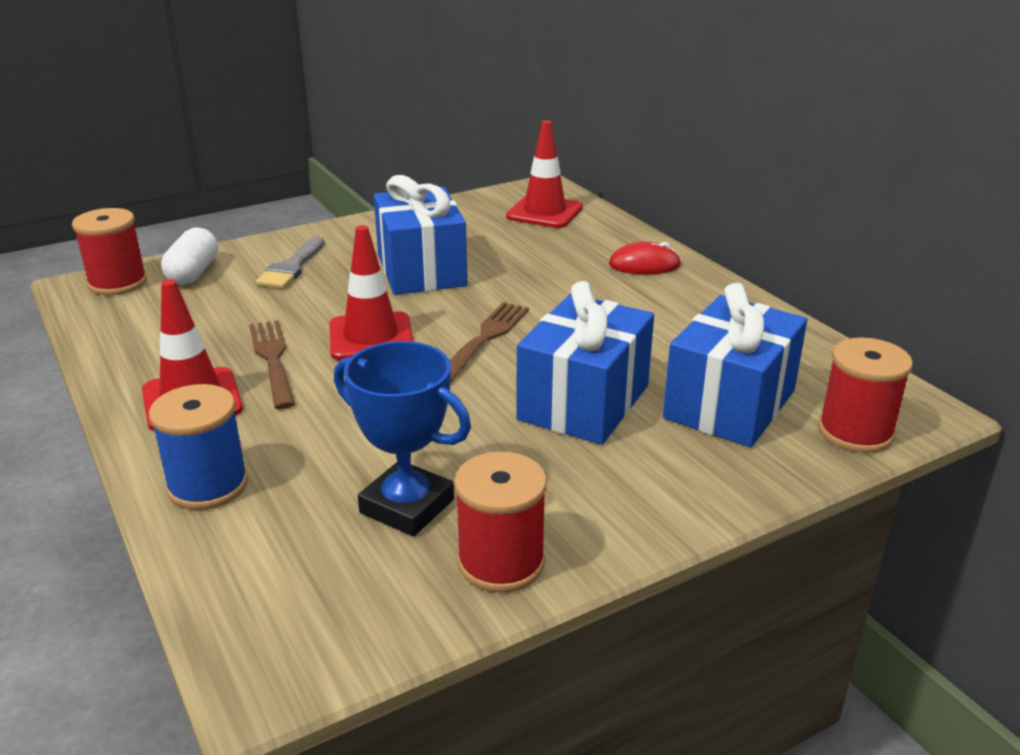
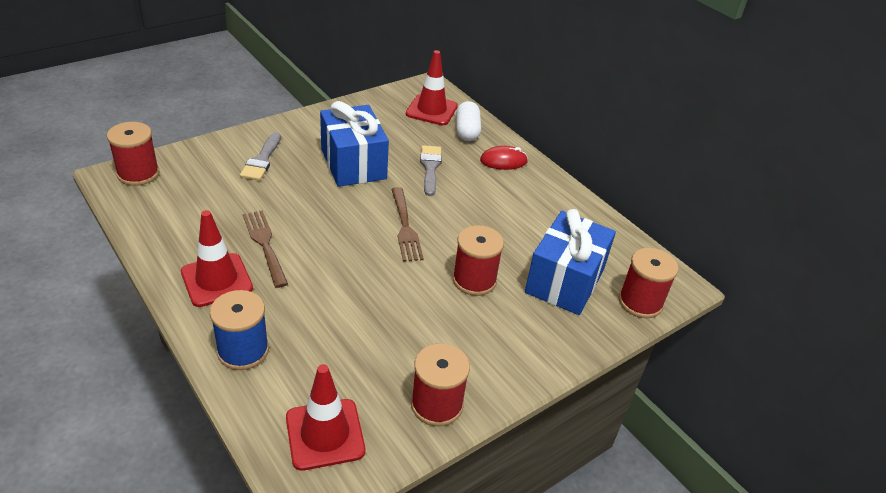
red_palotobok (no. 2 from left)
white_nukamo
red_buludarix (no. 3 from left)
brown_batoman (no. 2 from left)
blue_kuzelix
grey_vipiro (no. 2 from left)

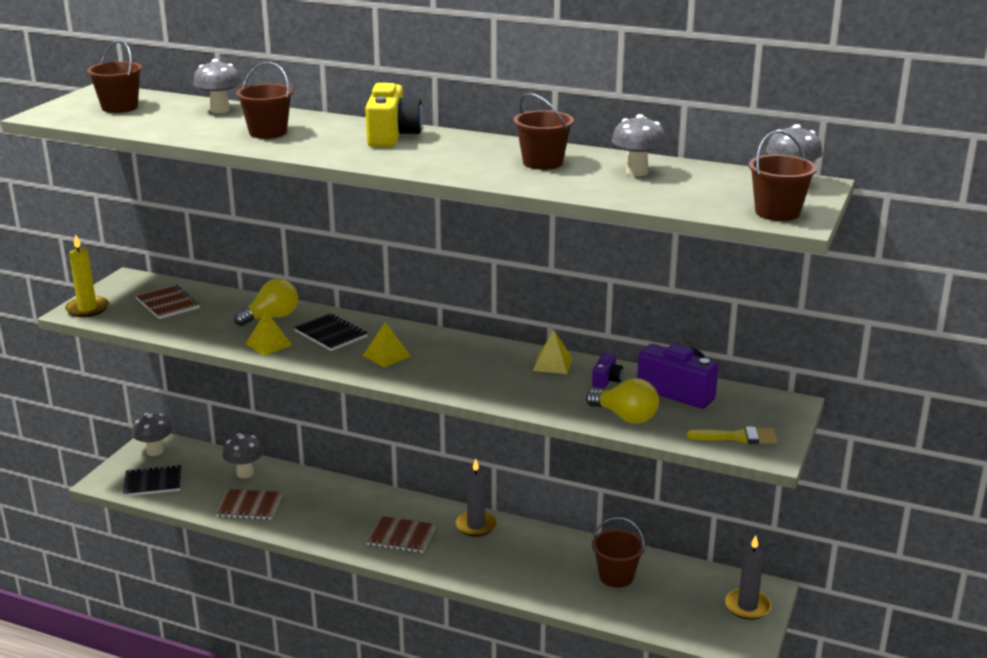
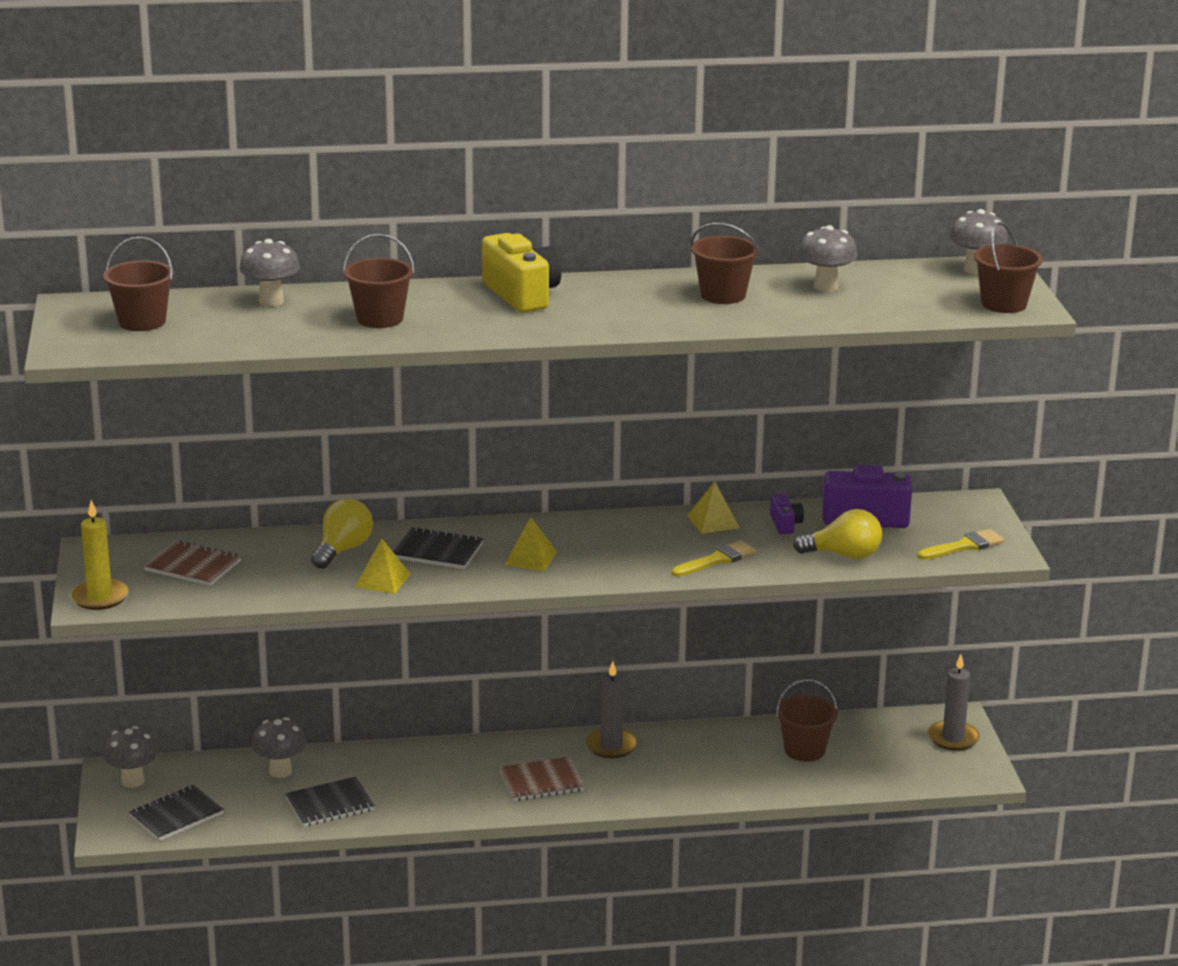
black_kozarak (no. 2 from left)
yellow_vipiro (no. 1 from left)

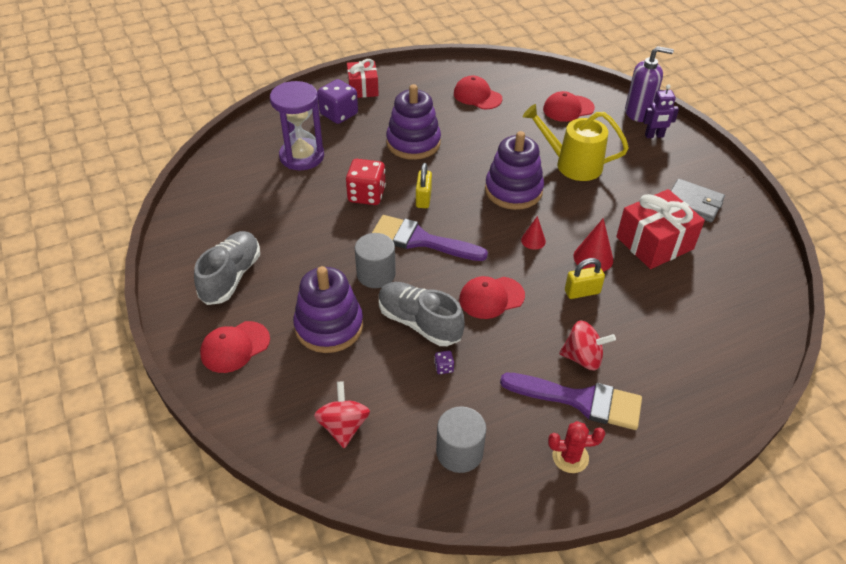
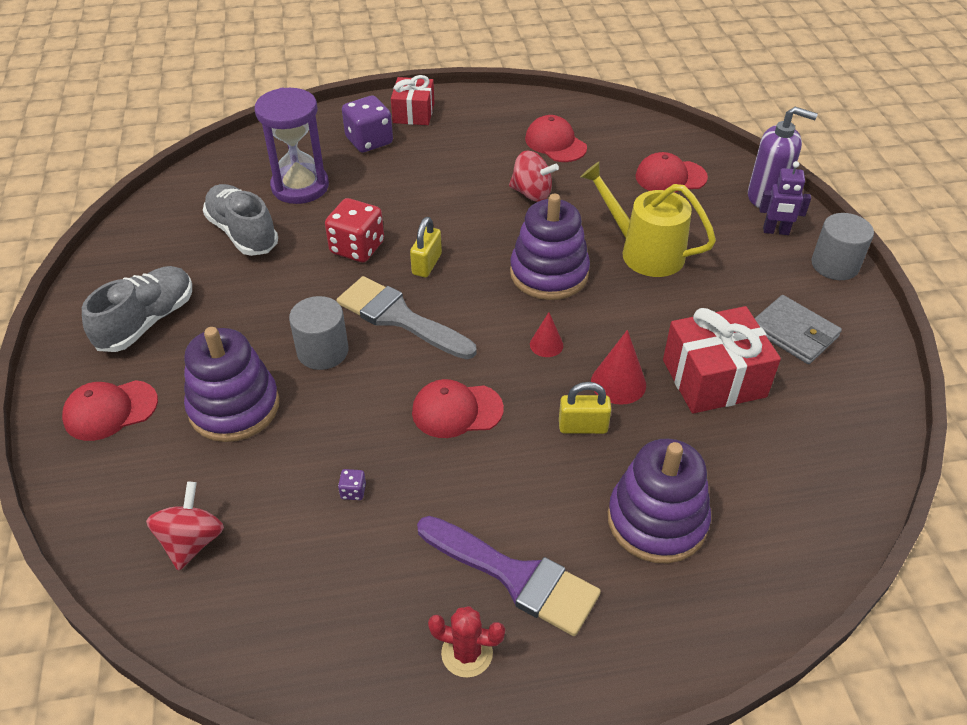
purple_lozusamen (no. 3 from left)
grey_vipiro
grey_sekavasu (no. 2 from left)
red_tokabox (no. 2 from left)
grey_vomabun (no. 2 from left)

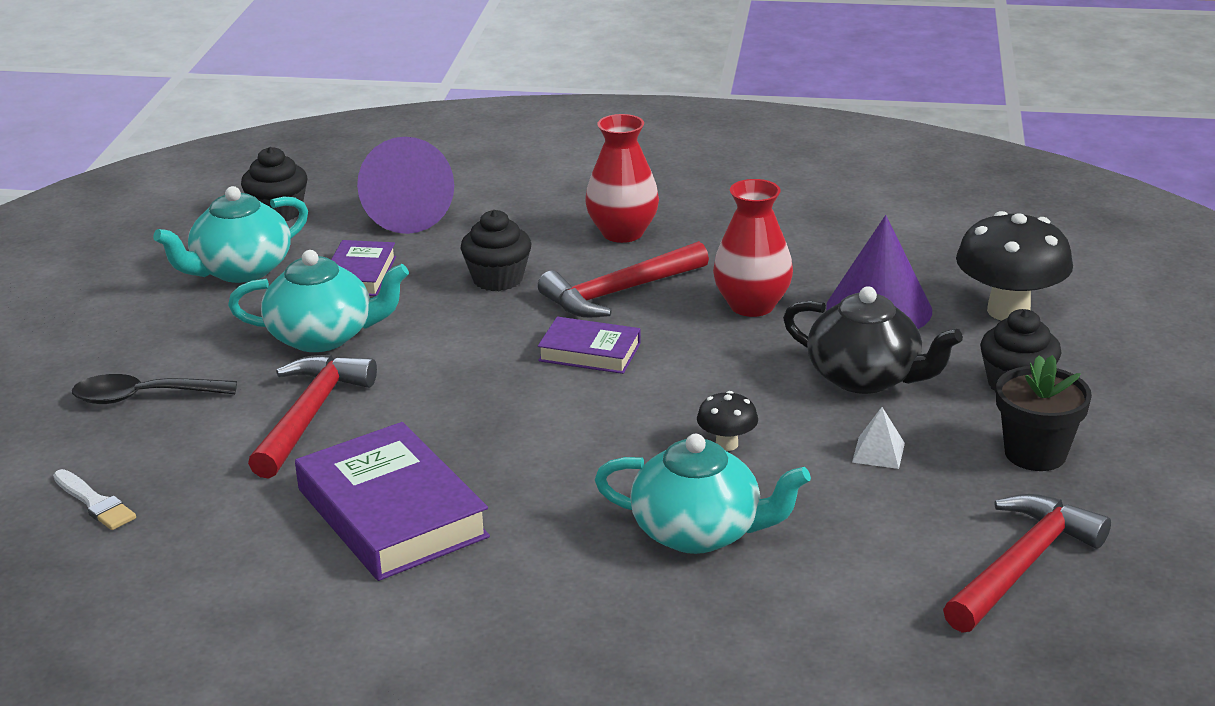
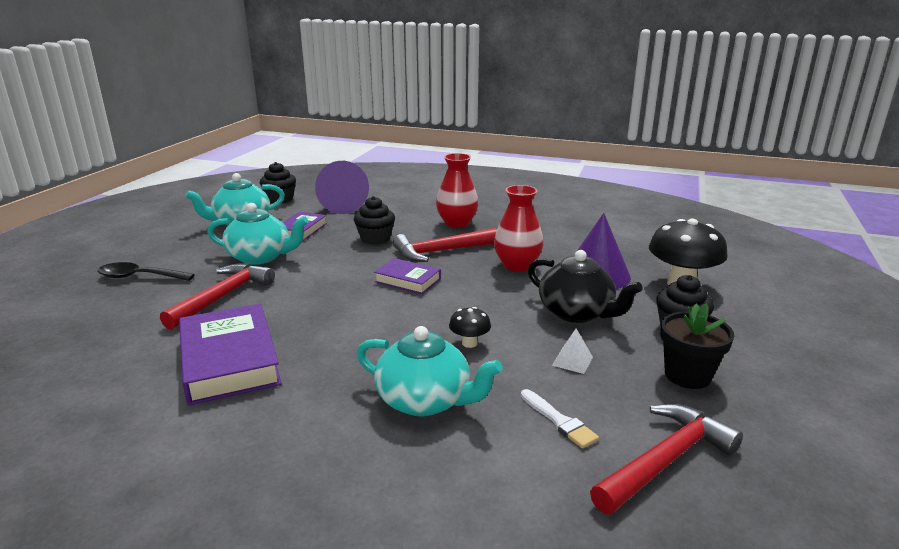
white_vipiro

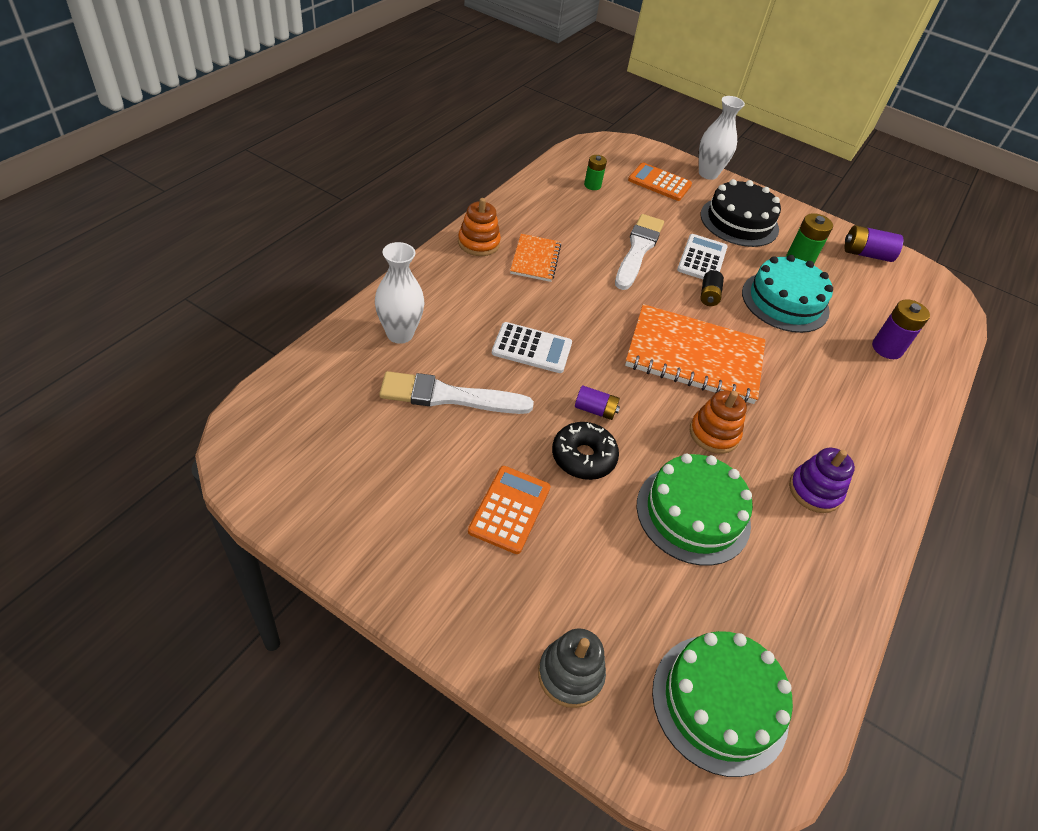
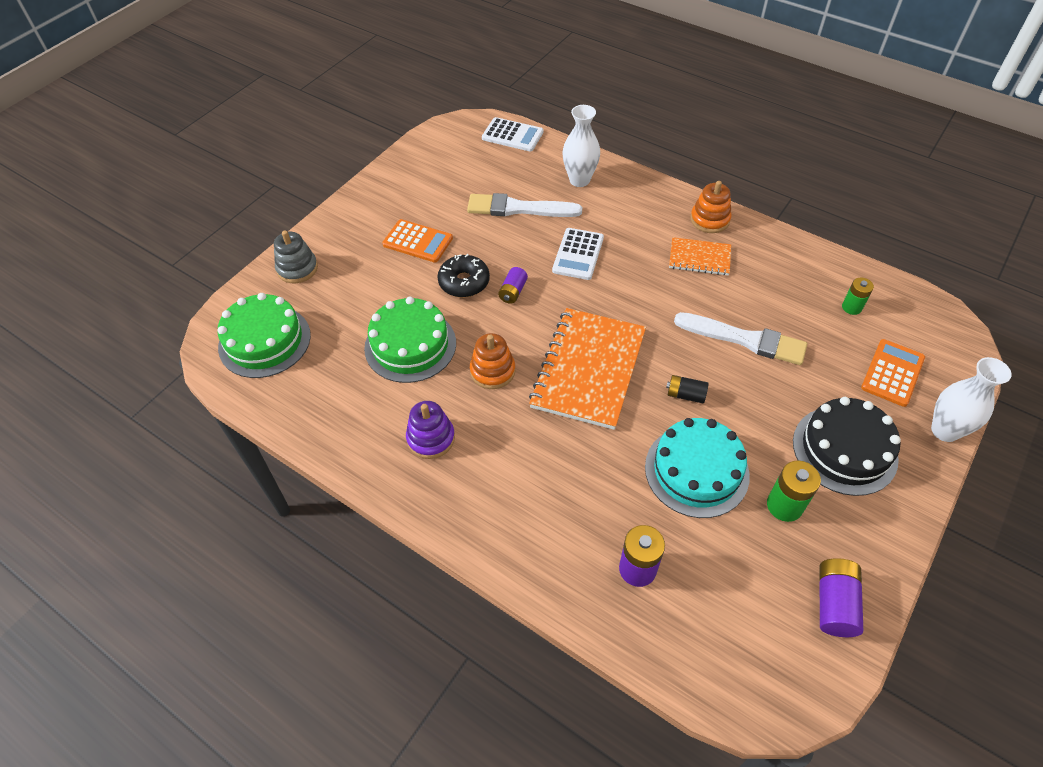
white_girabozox (no. 1 from left)
white_vipiro (no. 1 from left)

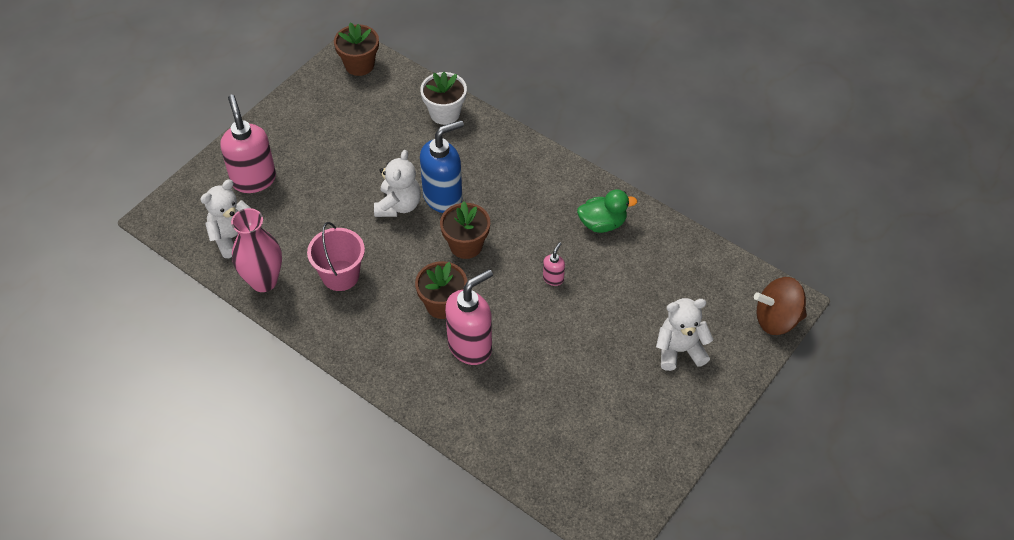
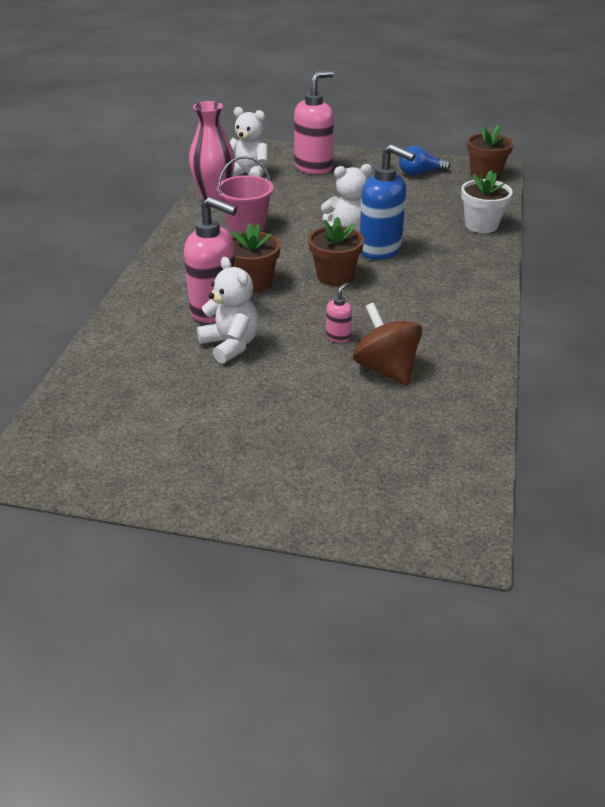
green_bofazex
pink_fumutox (no. 3 from left)
brown_tokabox
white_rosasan (no. 1 from left)
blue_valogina

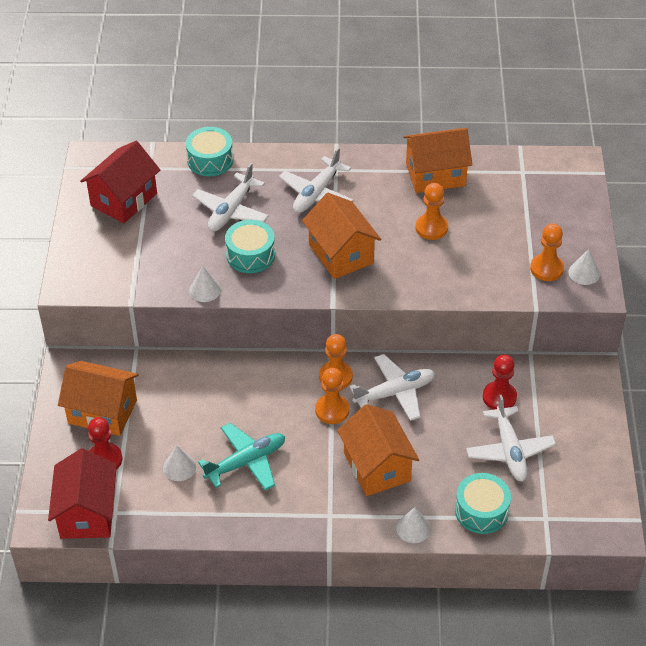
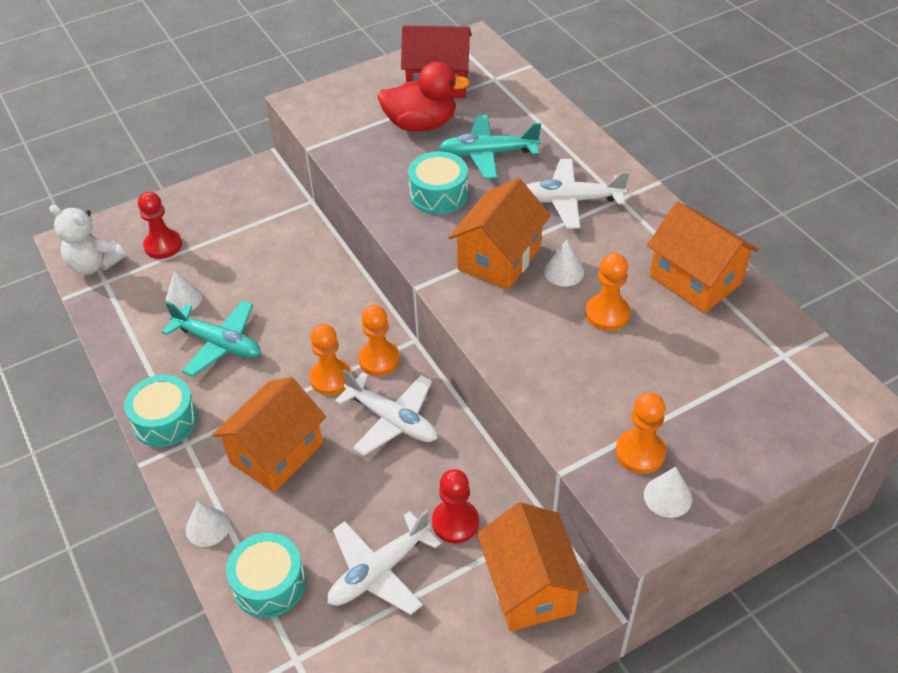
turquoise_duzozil (no. 1 from left)
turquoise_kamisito (no. 2 from left)
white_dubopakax (no. 3 from left)
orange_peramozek (no. 3 from left)
white_rosasan
red_bofazex

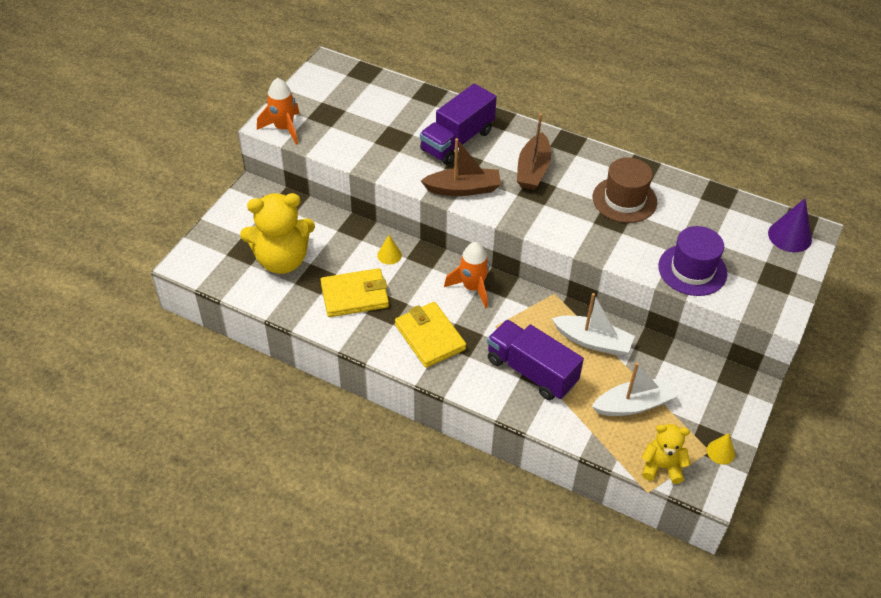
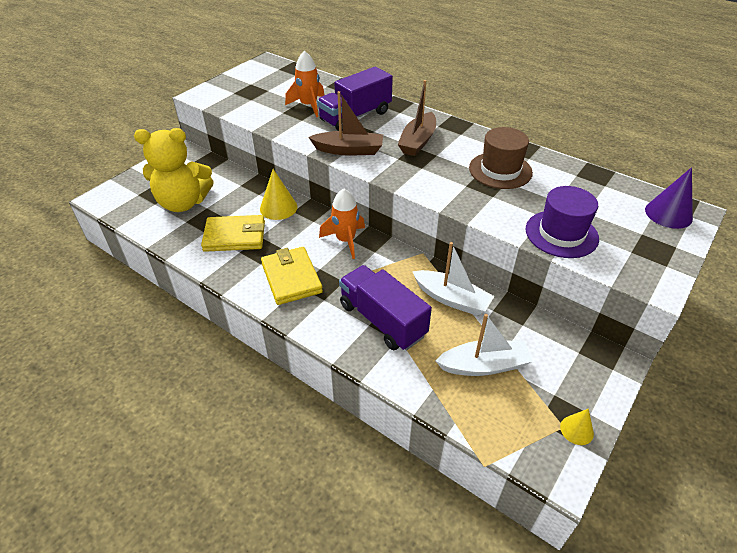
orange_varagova (no. 1 from left)
yellow_dubopakax (no. 1 from left)
yellow_rosasan (no. 2 from left in the first image)

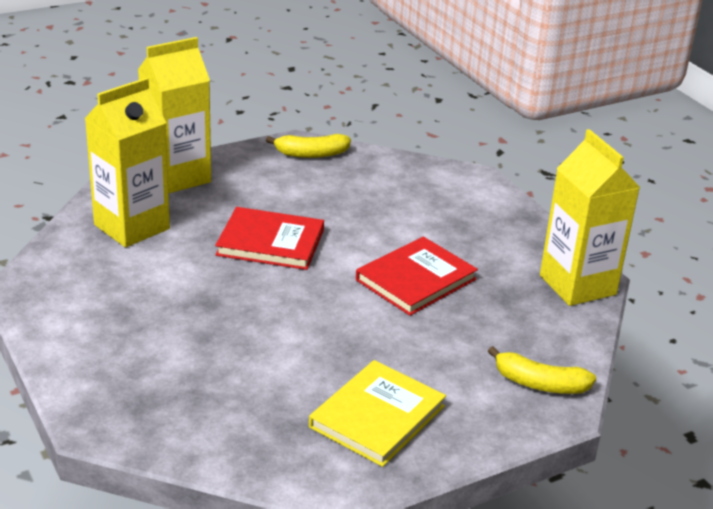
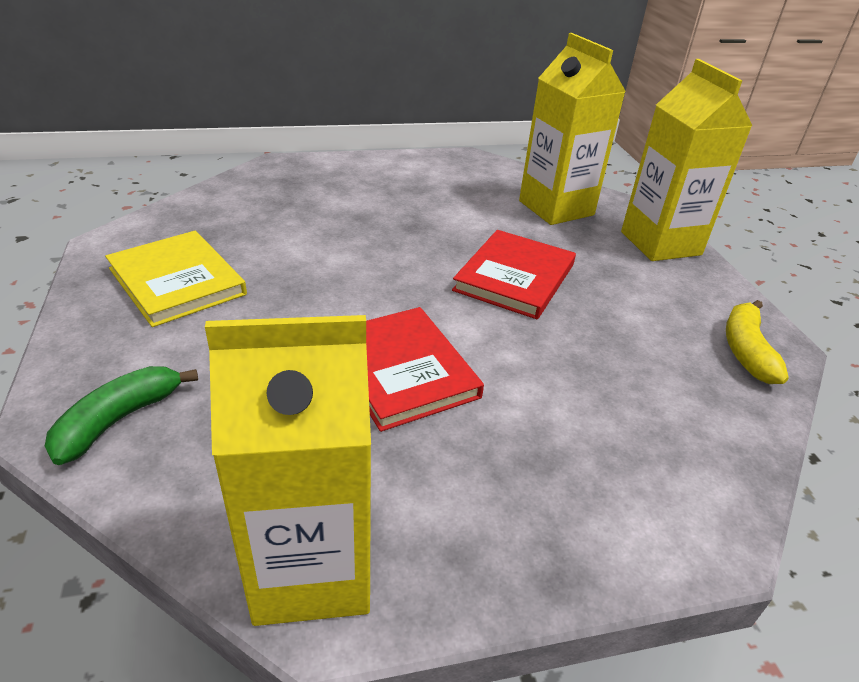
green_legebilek

